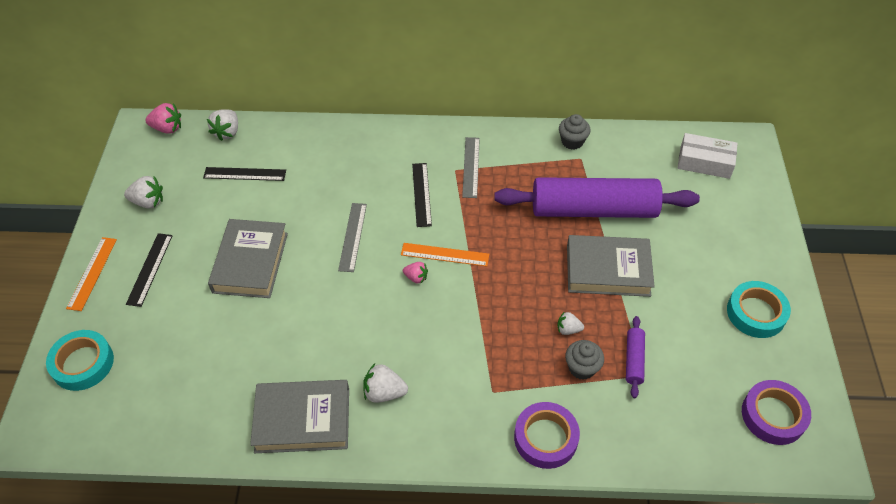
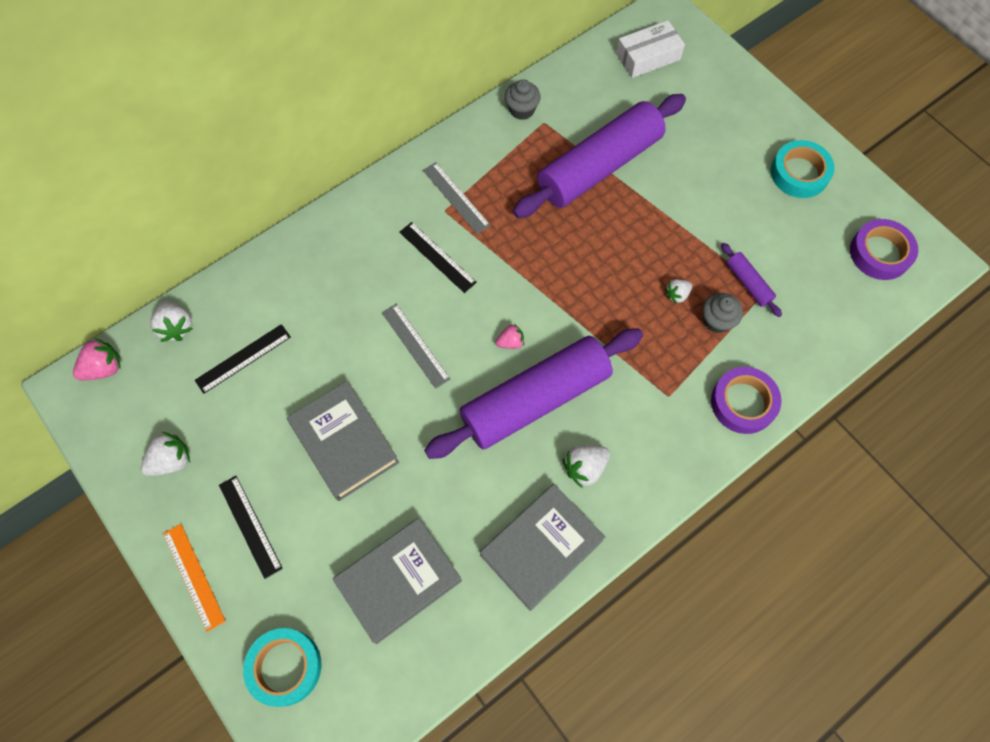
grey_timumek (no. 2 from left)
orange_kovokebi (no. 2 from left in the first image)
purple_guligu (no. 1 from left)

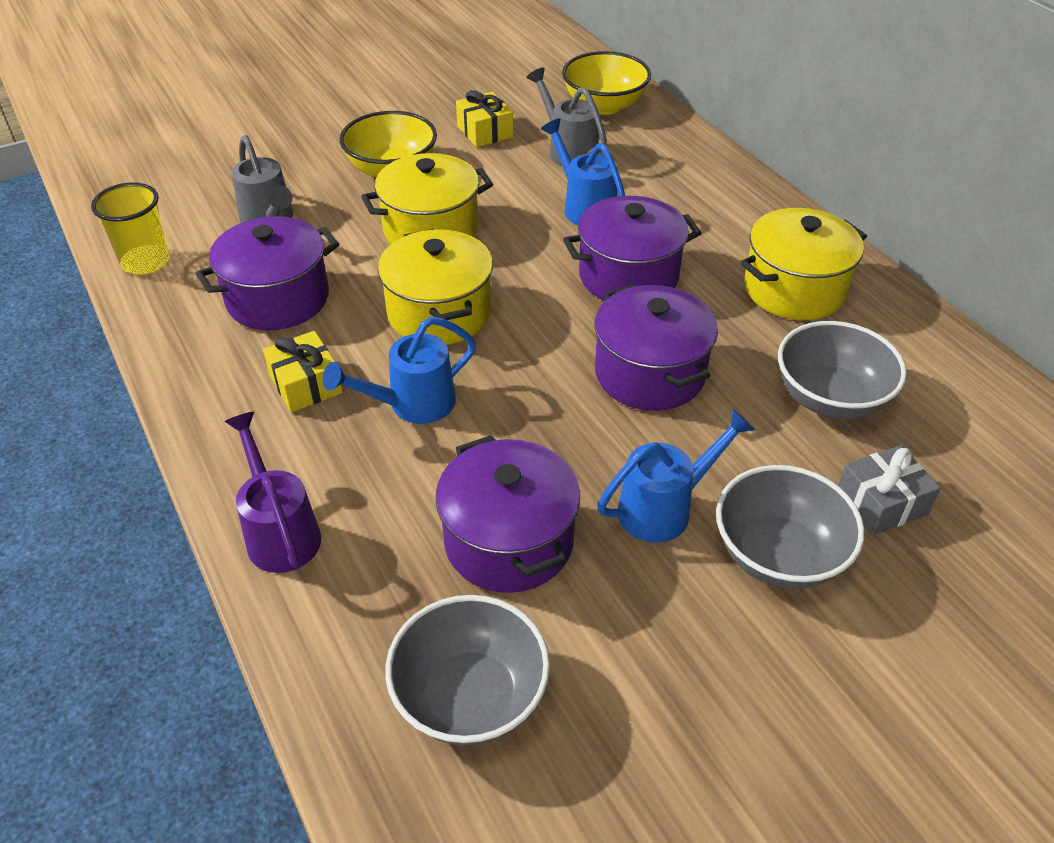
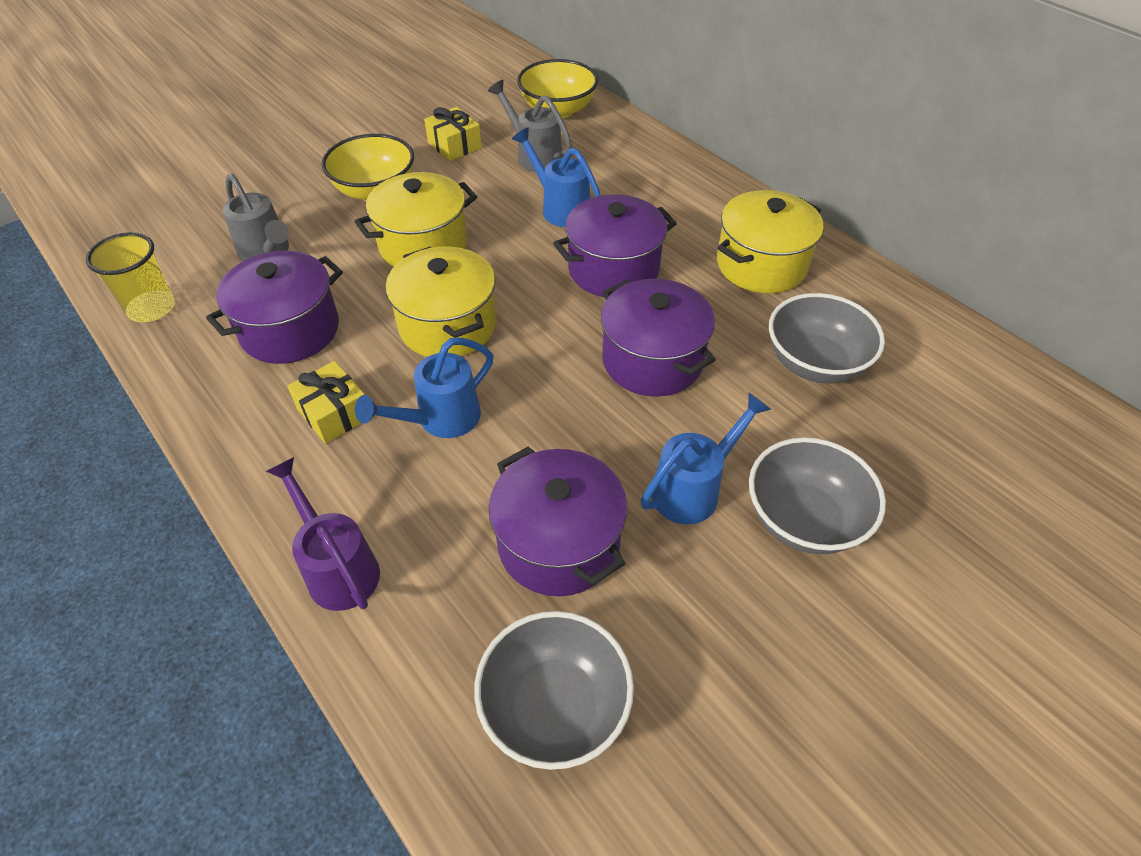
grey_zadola

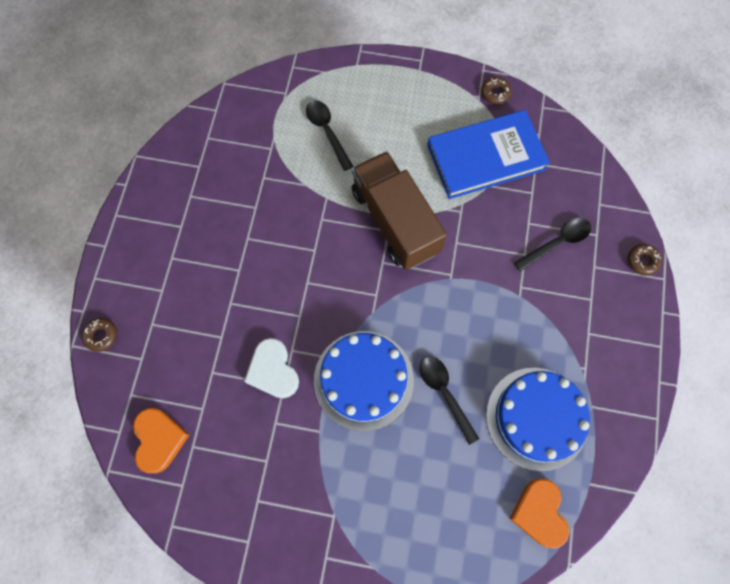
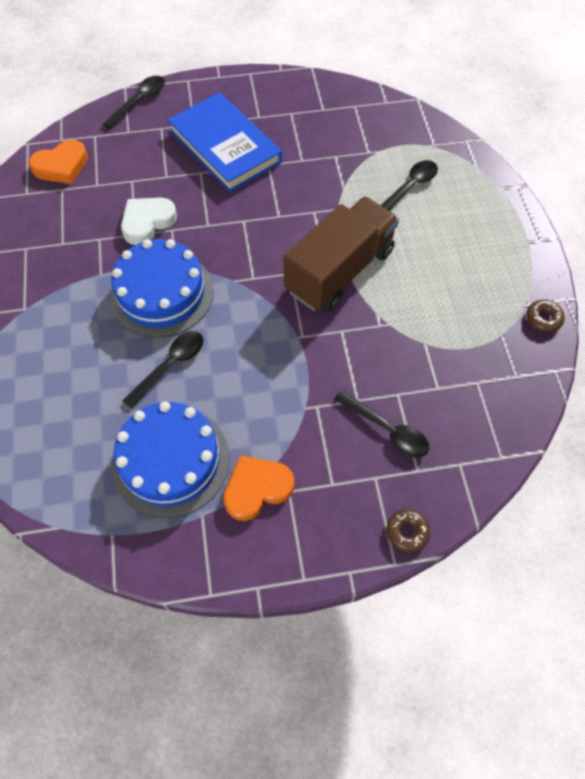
blue_timumek
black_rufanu (no. 1 from left)
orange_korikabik (no. 2 from left)

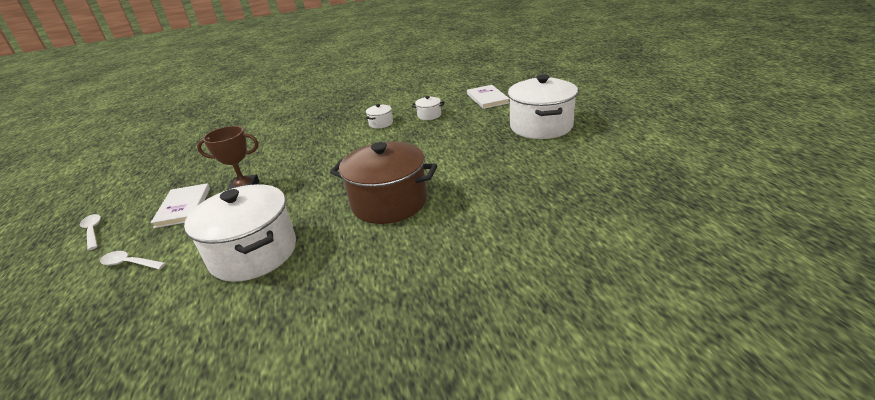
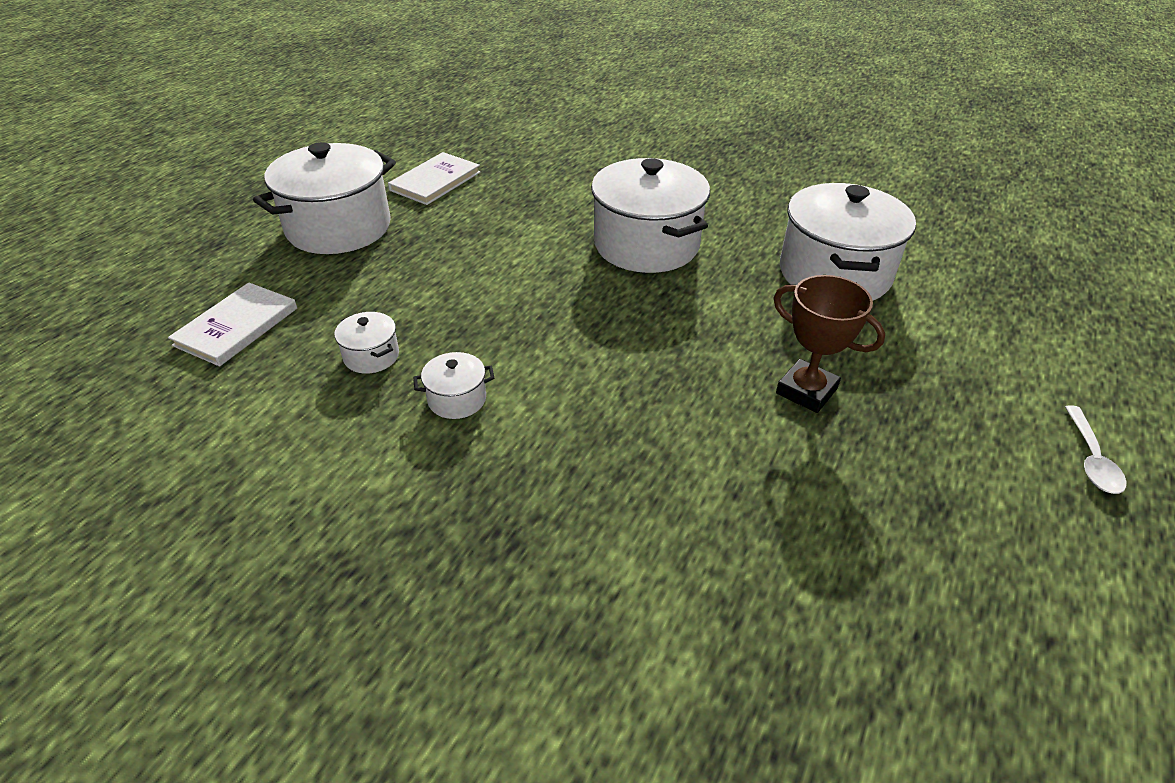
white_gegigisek (no. 4 from left)
white_timumek (no. 2 from left)
white_rufanu (no. 2 from left in the first image)

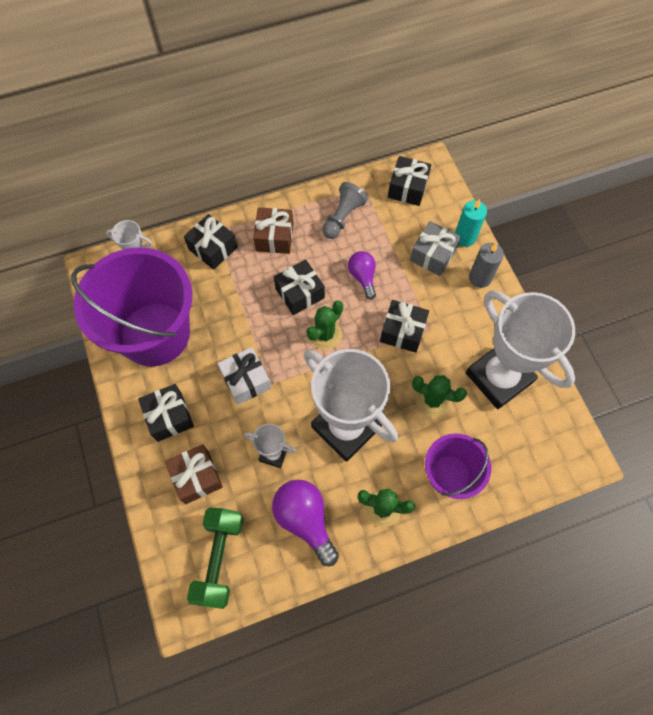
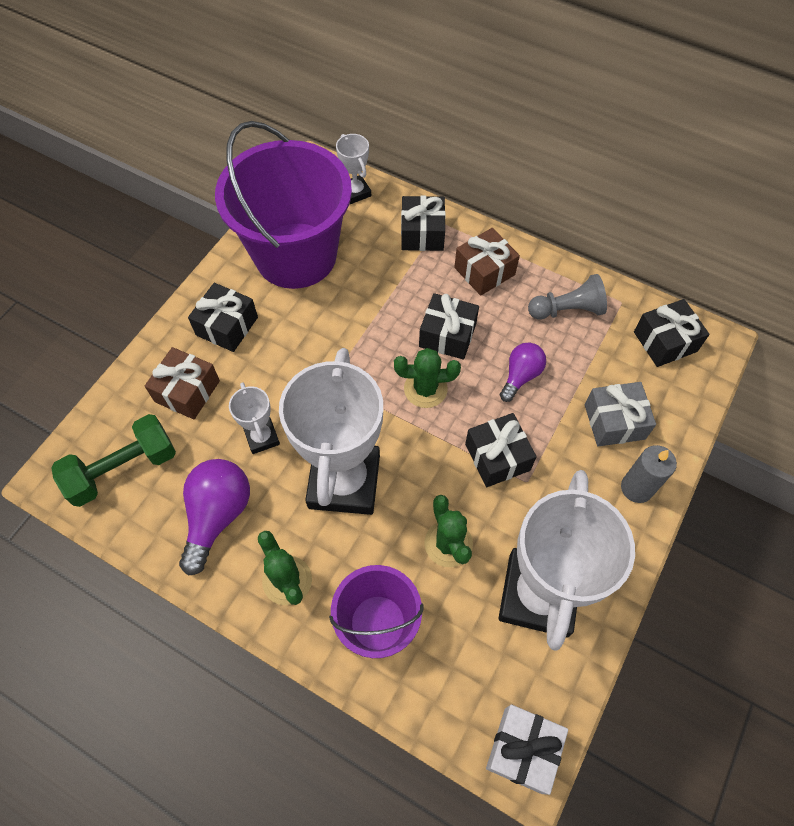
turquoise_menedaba
white_zadola

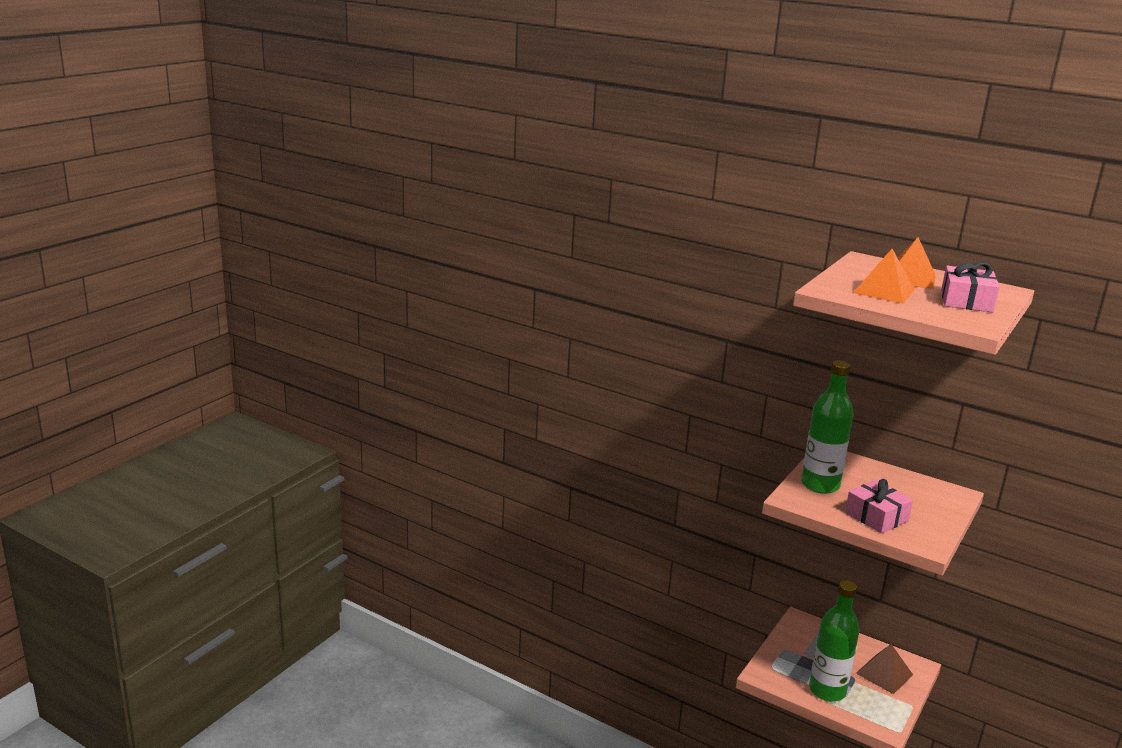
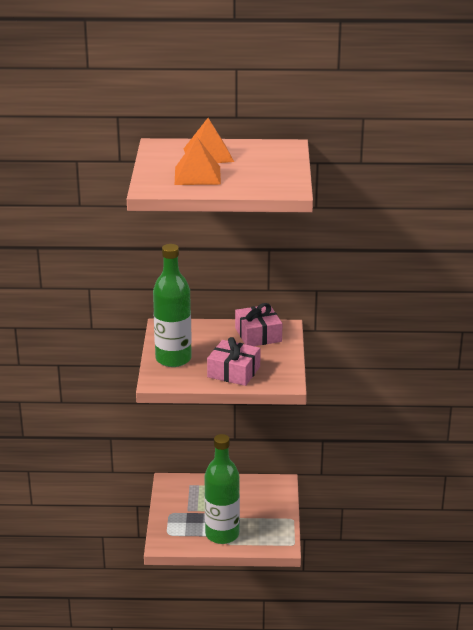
pink_zadola (no. 2 from left)
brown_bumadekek

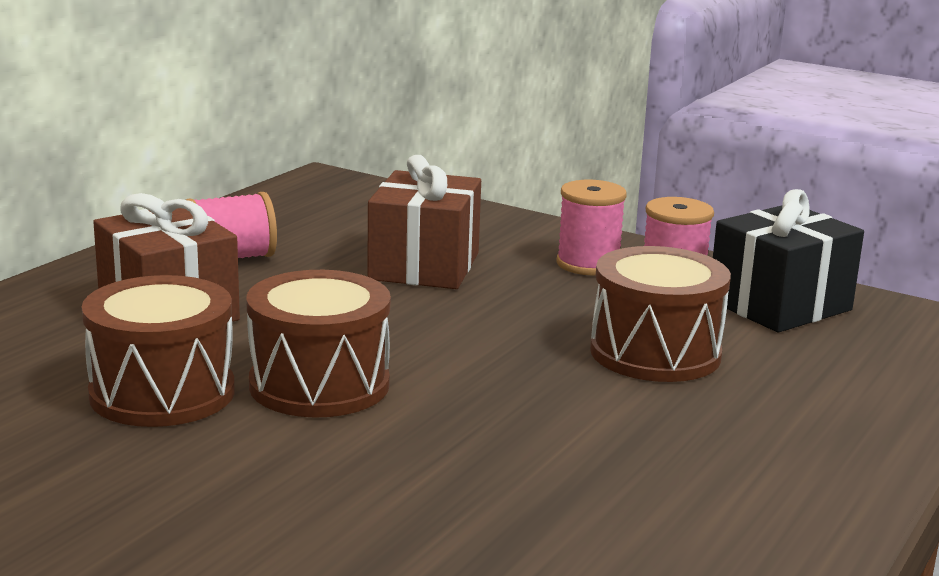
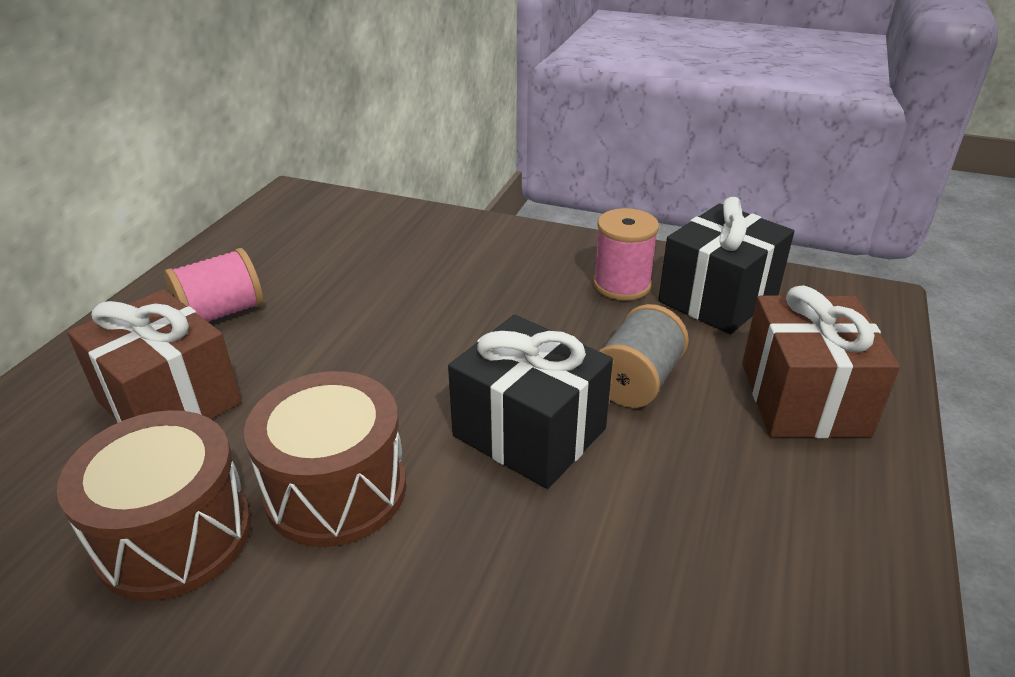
brown_zadola (no. 2 from left)
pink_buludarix (no. 2 from left in the first image)
grey_buludarix
black_zadola (no. 1 from left)

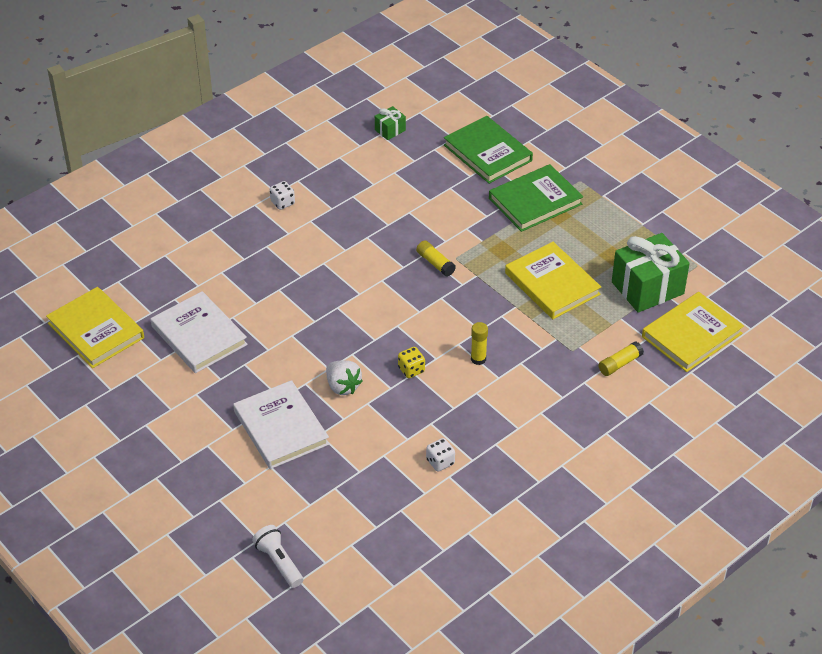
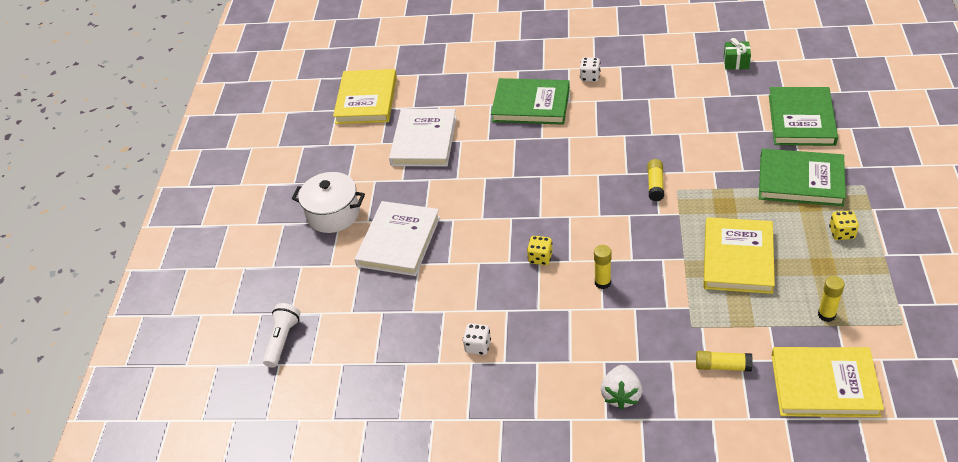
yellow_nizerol (no. 4 from left)
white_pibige
green_timumek (no. 1 from left)
white_gegigisek
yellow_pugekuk (no. 2 from left)

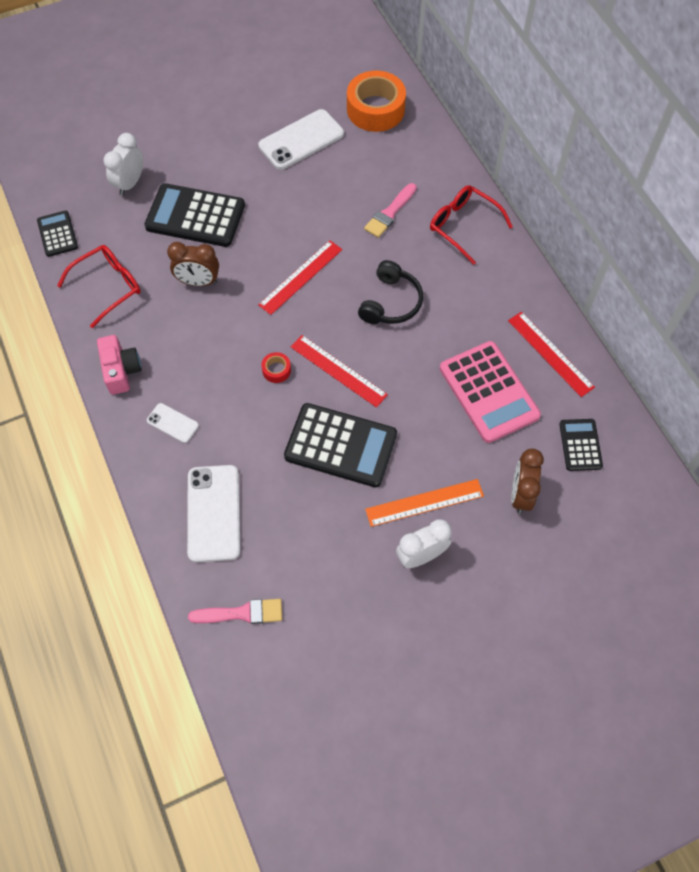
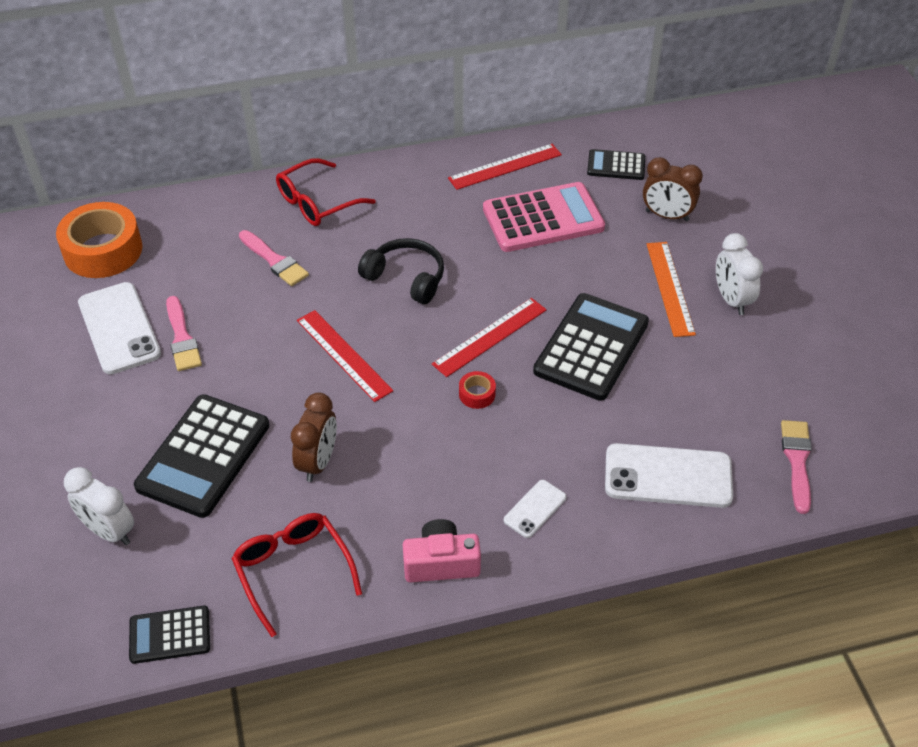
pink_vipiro (no. 1 from left)

